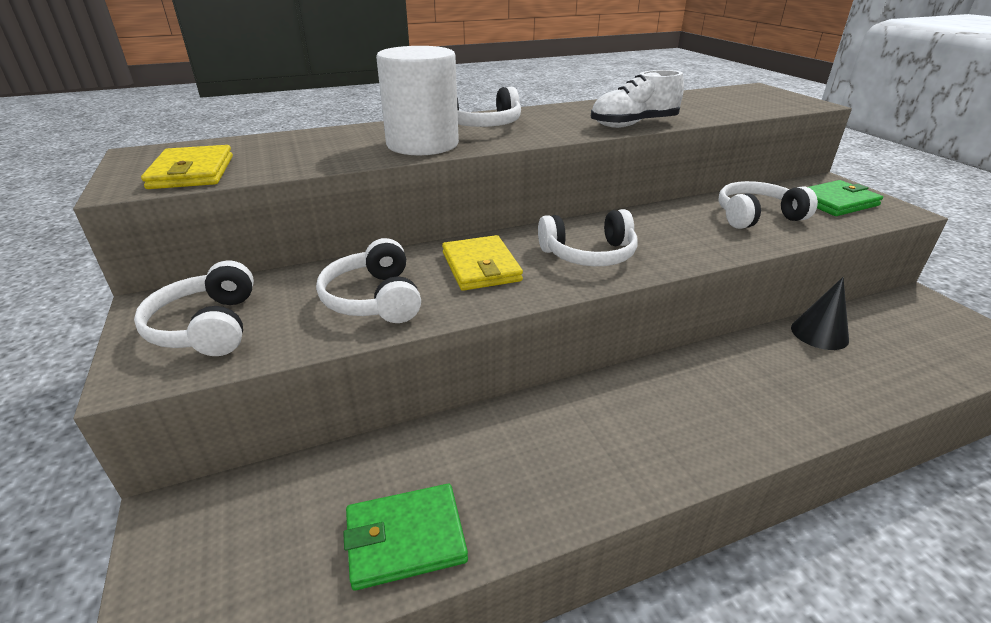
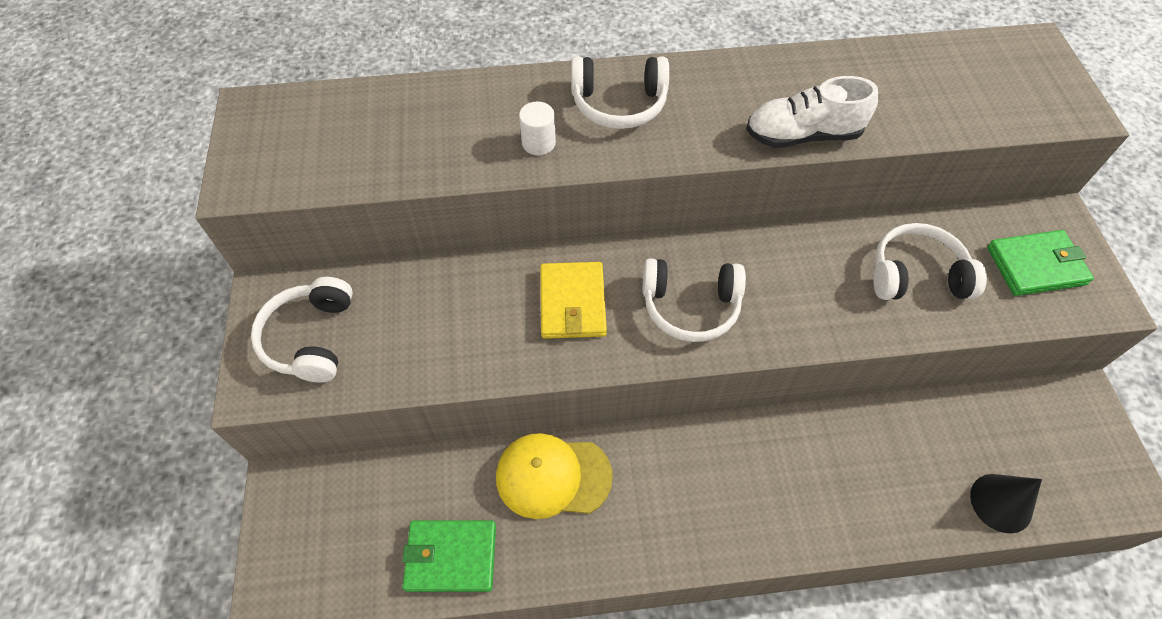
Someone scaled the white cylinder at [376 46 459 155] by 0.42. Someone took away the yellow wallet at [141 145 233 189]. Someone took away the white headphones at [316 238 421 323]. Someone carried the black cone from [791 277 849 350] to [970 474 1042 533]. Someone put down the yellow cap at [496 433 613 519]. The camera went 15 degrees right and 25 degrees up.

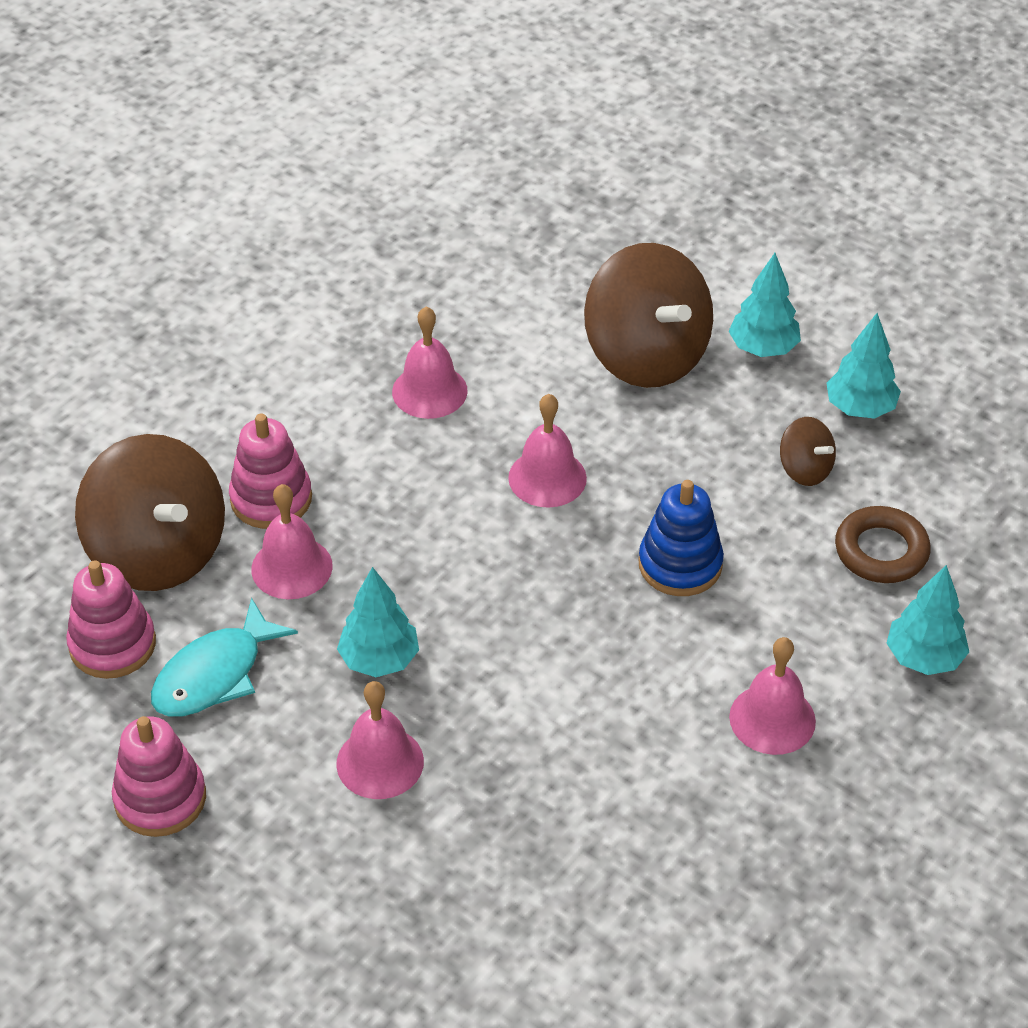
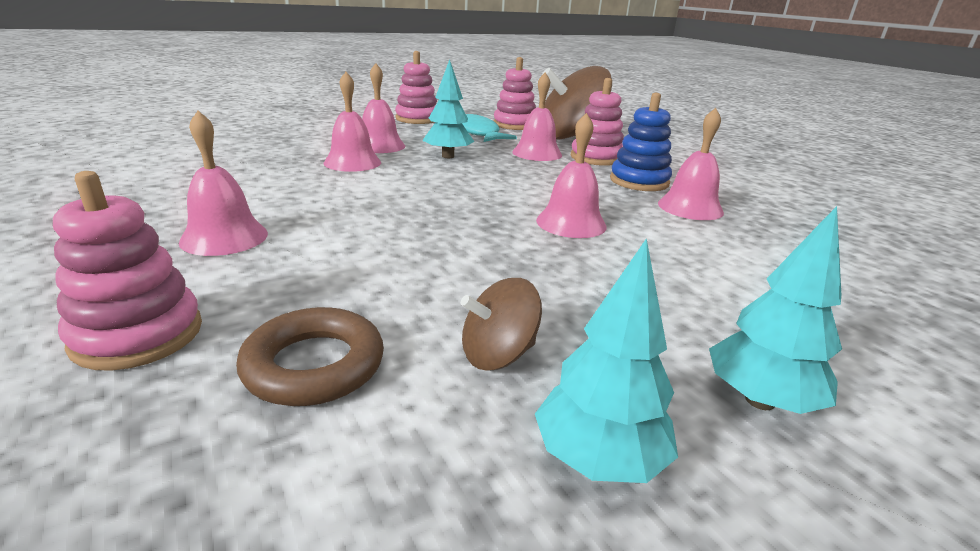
Someone took away the brown spinning top at [584 243 713 388]. Someone carried the blue stacking toy from [639 480 724 596] to [610 93 672 191]. Someone swapped the turquoise tree at [887 565 969 675] for the pink stacking toy at [53 171 202 371]. Someone put down the pink bell at [324 72 381 172]. The camera went 110 degrees right and 20 degrees down.

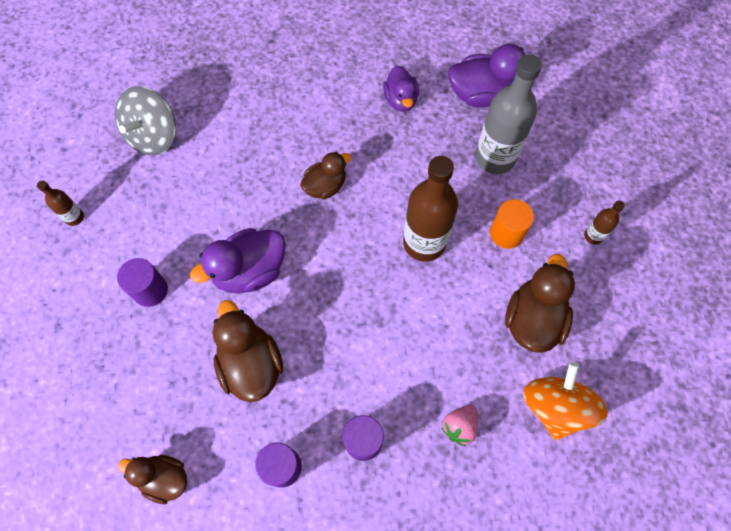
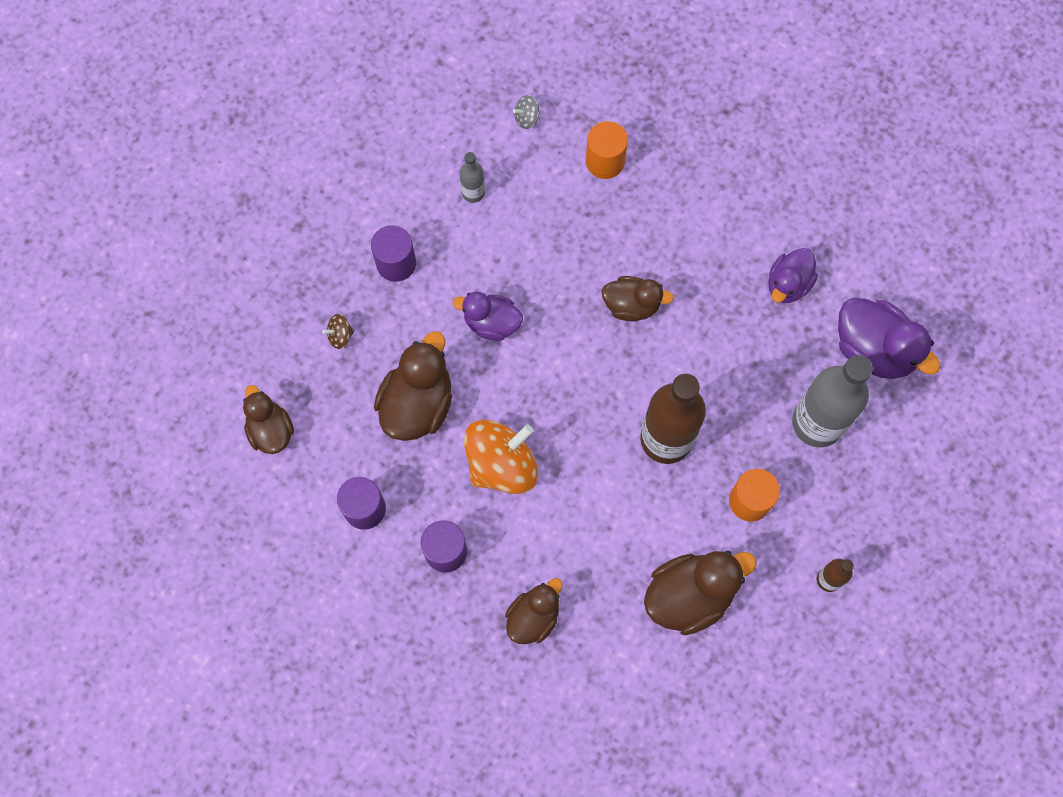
Someone scaled the grey spinning top at [115 86 176 155] by 0.41. Someone took away the brown bottle at [37 180 84 226]. Someone scaled the purple duck at [190 228 286 294] by 0.64. Someone carried the orange spinning top from [523 362 608 440] to [464 420 538 494]. Someone swapped the pink strawberry at [441 405 478 446] for the brown duck at [505 578 562 644]. Someone put down the orange cylinder at [586 121 628 179]. Someone put down the grey bottle at [460 152 485 203]. Someone put down the brown spinning top at [322 314 354 349]. The camera went 45 degrees right and 5 degrees up.

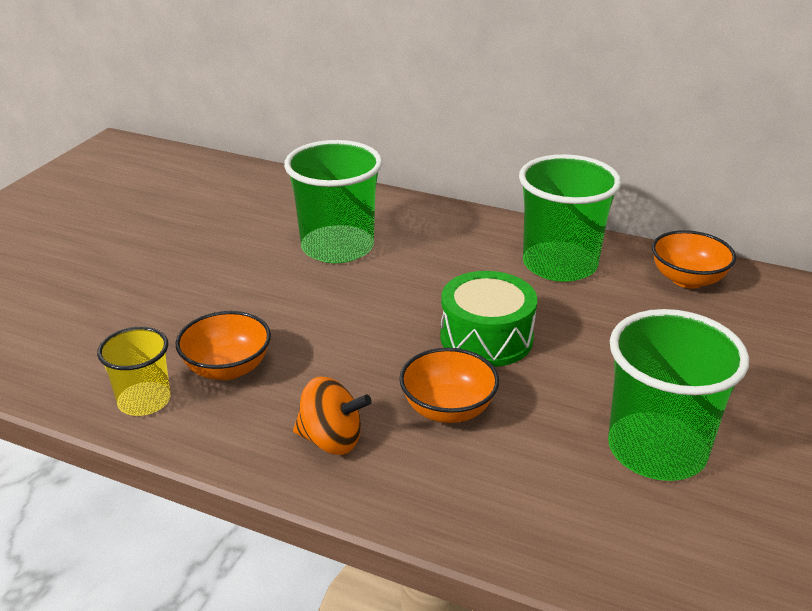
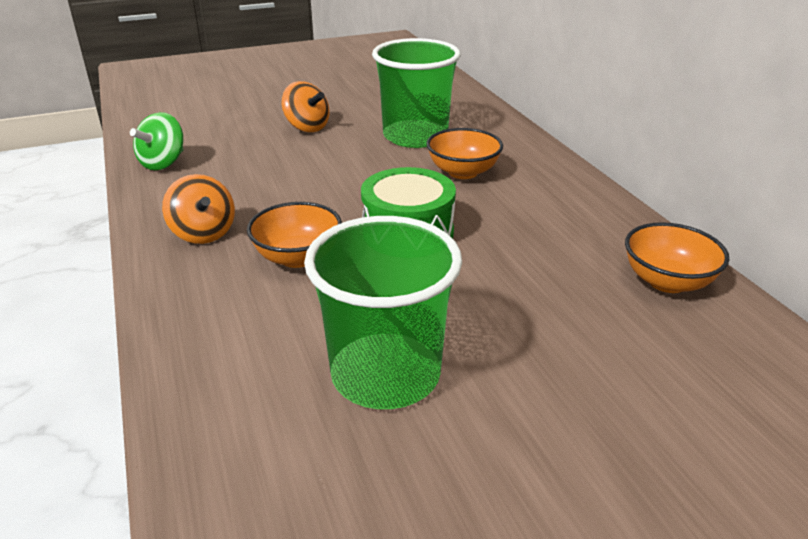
Someone took away the green cup at [519 154 621 282]. Someone carried the orange bowl from [176 311 271 380] to [426 128 503 179]. Someone swapped the yellow cup at [97 327 170 416] for the green spinning top at [130 112 183 170]. Someone put down the orange spinning top at [281 81 330 132]. The camera went 45 degrees right and 0 degrees up.

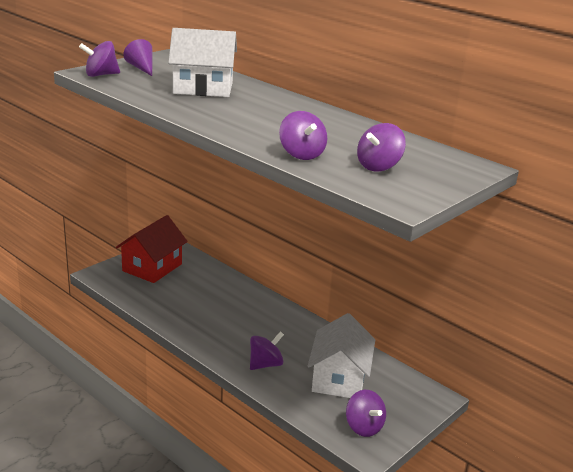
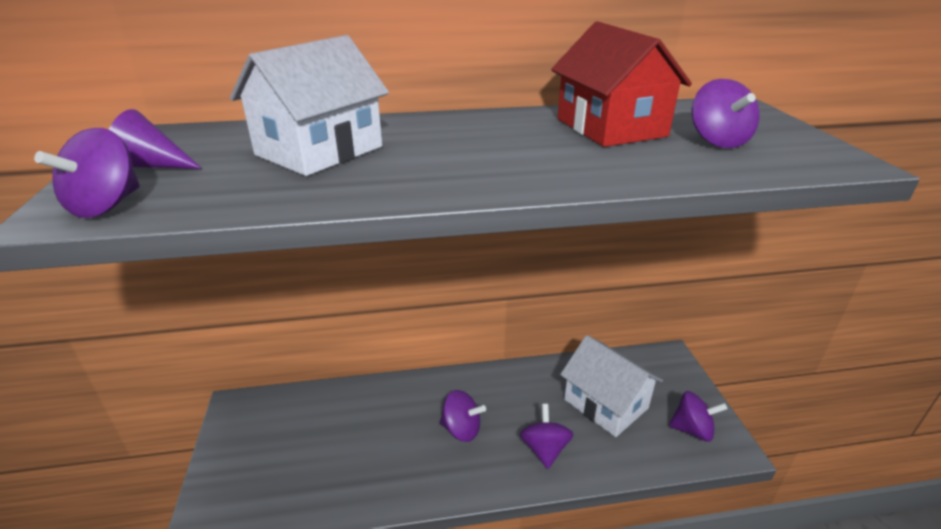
Someone carried the purple spinning top from [279 111 327 160] to [439 390 486 442]. Someone carried the red house from [116 215 188 283] to [551 21 692 147]. The camera went 50 degrees left and 5 degrees up.

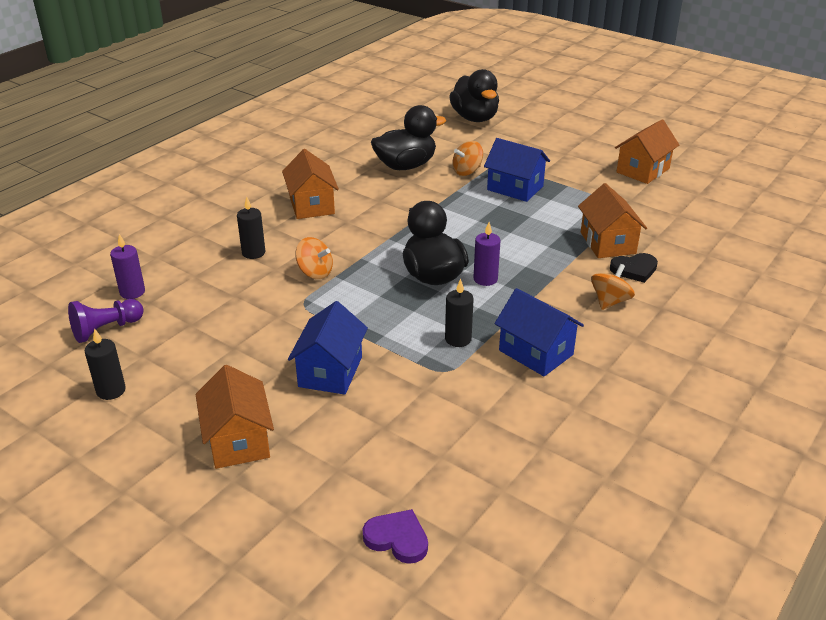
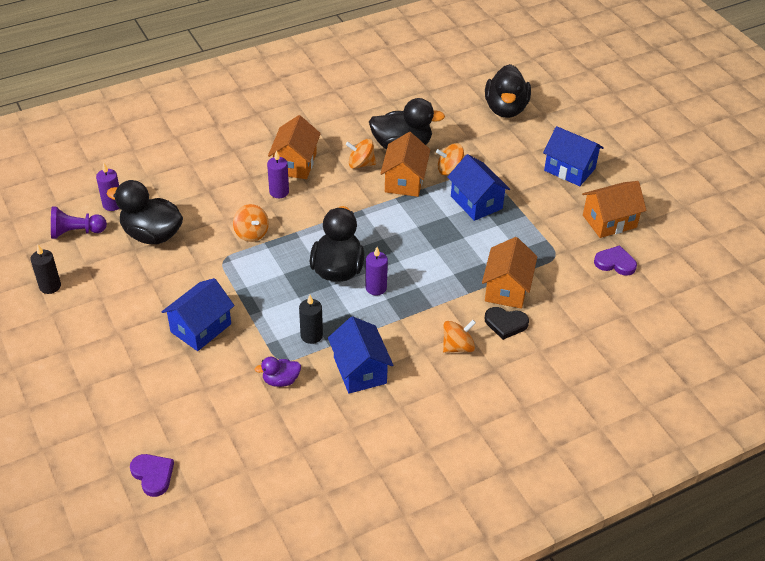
Someone took away the black candle at [237 197 265 259]. Someone carried the orange house from [195 365 274 469] to [380 132 430 197]. Someone put down the blue house at [543 126 604 186]. Someone put down the orange spinning top at [346 139 376 169]. Someone put down the purple candle at [267 150 289 198]. Someone put down the black duck at [106 180 183 244]. Someone put down the purple heart at [594 245 637 276]. Someone put down the purple duck at [255 357 301 387]. The camera went 25 degrees right and 10 degrees up.

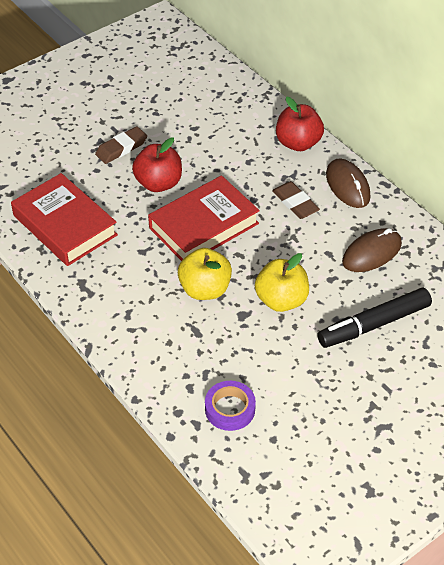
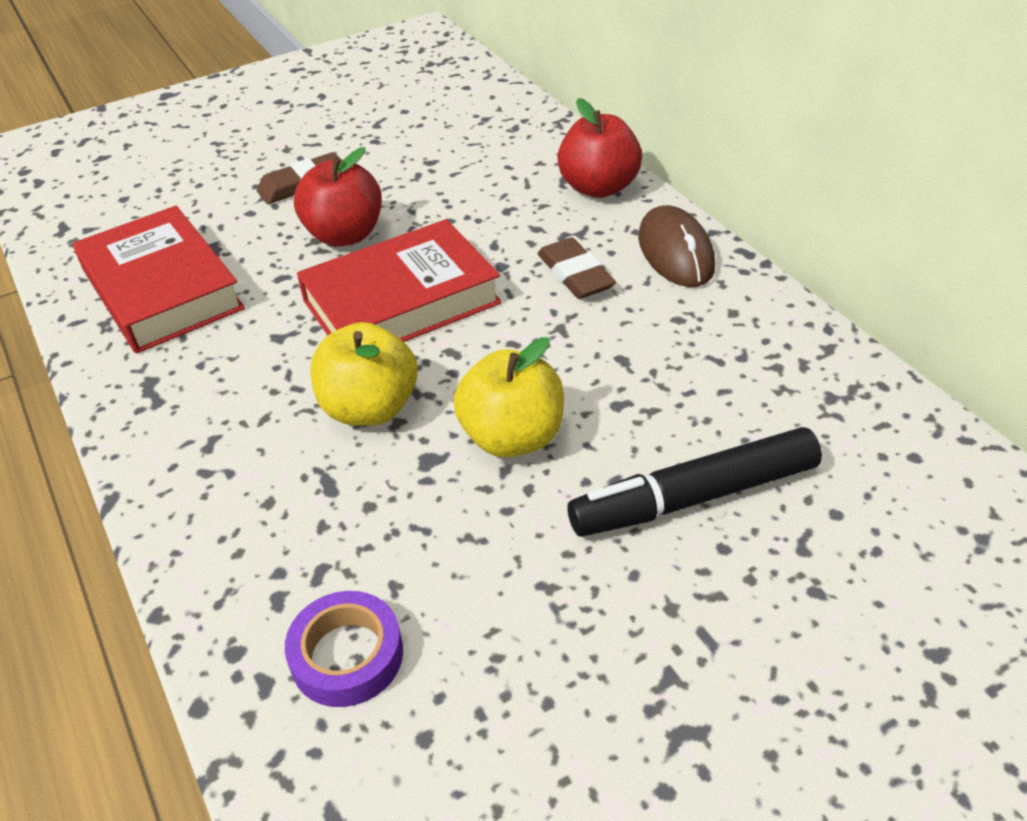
Someone took away the brown mouse at [342 228 402 272]. The camera went 10 degrees right and 5 degrees down.

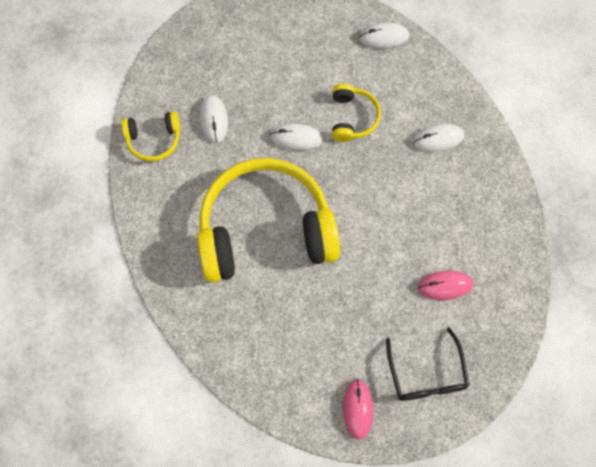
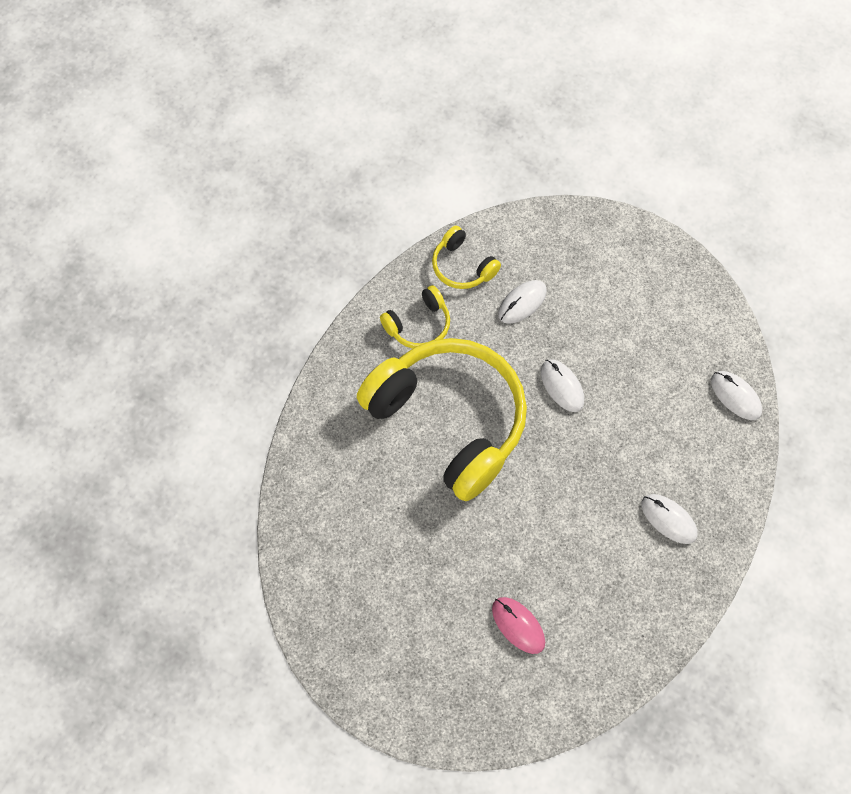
Someone carried the yellow headphones from [332 84 381 142] to [380 285 450 349]. Someone took away the black glasses at [386 327 470 401]. Someone took away the pink mouse at [343 379 374 440]. The camera went 55 degrees right and 5 degrees down.

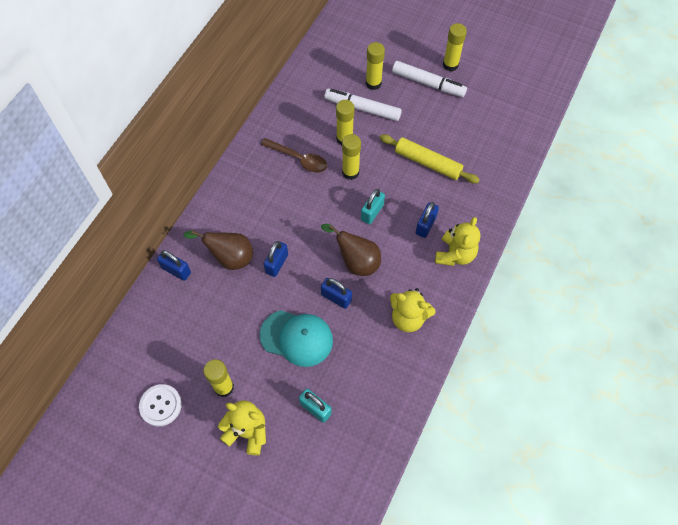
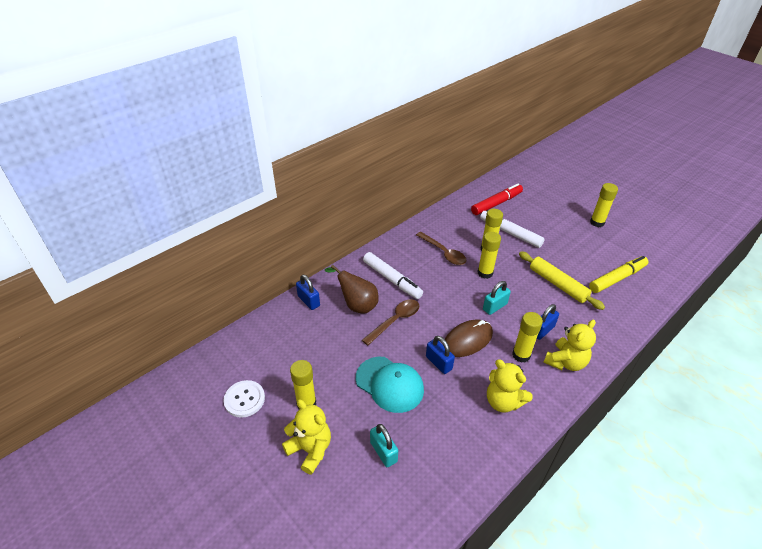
Someone carried the yellow glue stick from [366 42 385 90] to [512 312 543 363]. Someone carried the white marker from [392 61 467 97] to [363 252 423 299]. Someone swapped the brown pear at [321 224 381 276] for the brown mouse at [445 320 493 357]. Someone swapped the blue padlock at [264 241 288 277] for the brown spoon at [362 299 419 345]. Someone put down the red marker at [471 184 523 215]. Someone put down the yellow marker at [589 256 648 293]. The camera went 20 degrees right and 20 degrees down.

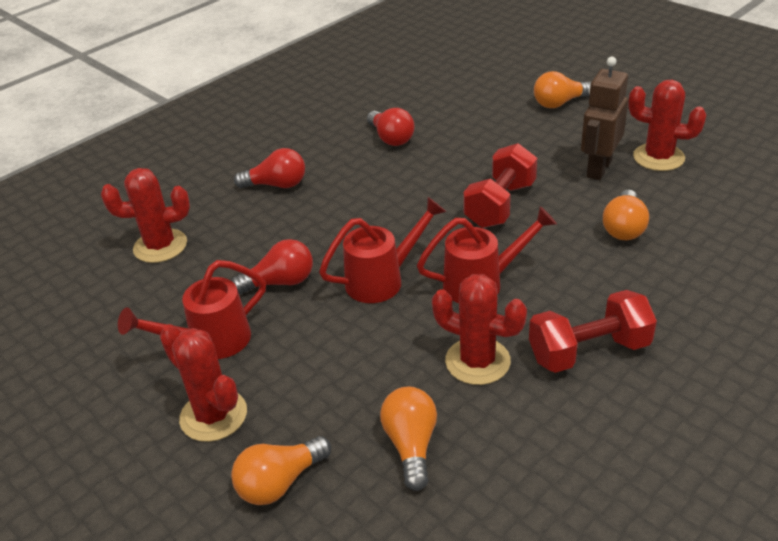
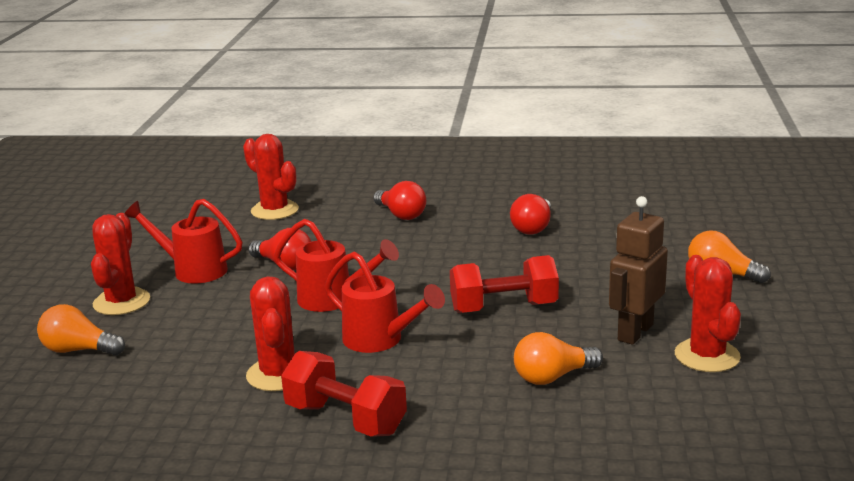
Someone rotated the brown robot at [581 57 628 180] by 45 degrees counterclockwise. Someone took away the orange light bulb at [380 387 437 491]. The camera went 50 degrees right and 15 degrees down.

